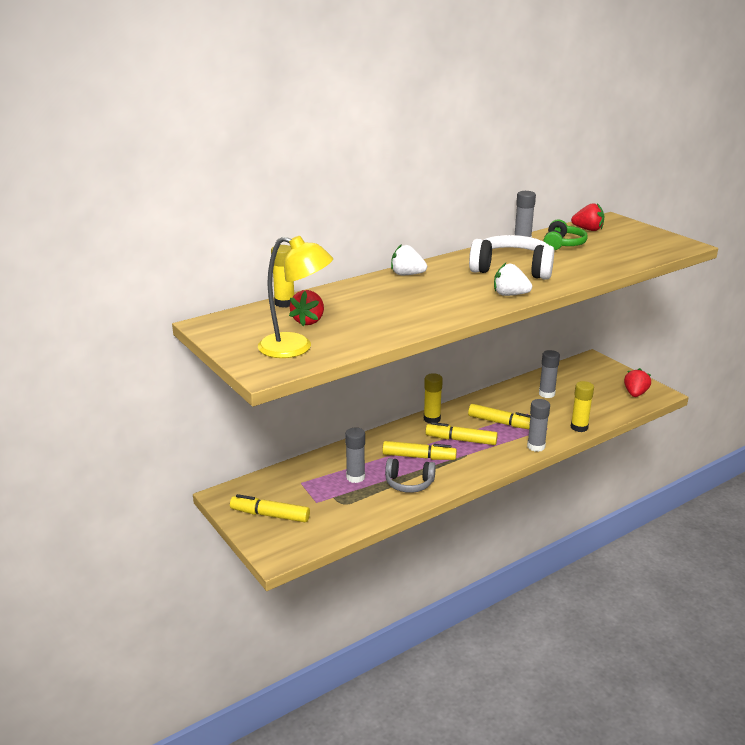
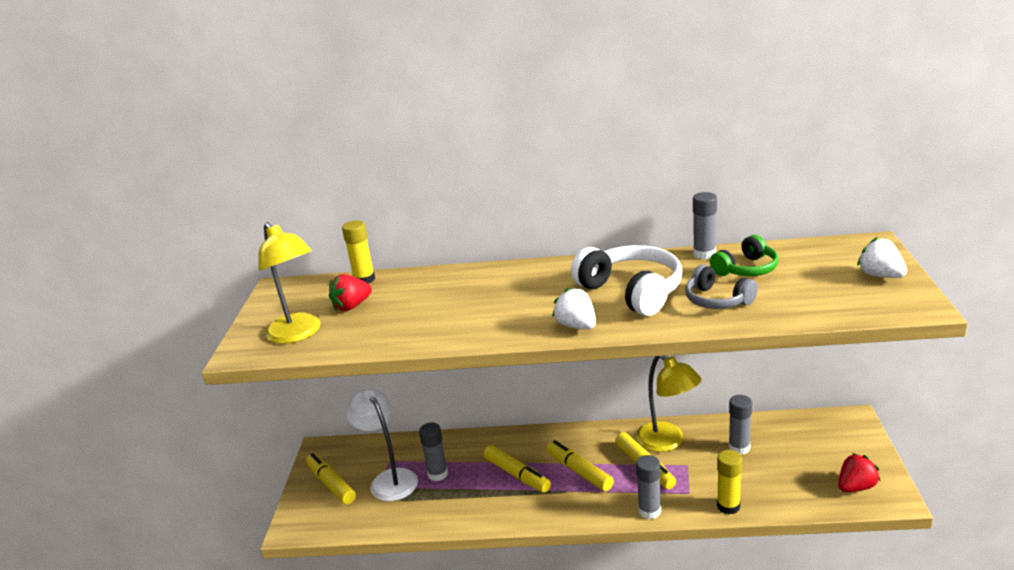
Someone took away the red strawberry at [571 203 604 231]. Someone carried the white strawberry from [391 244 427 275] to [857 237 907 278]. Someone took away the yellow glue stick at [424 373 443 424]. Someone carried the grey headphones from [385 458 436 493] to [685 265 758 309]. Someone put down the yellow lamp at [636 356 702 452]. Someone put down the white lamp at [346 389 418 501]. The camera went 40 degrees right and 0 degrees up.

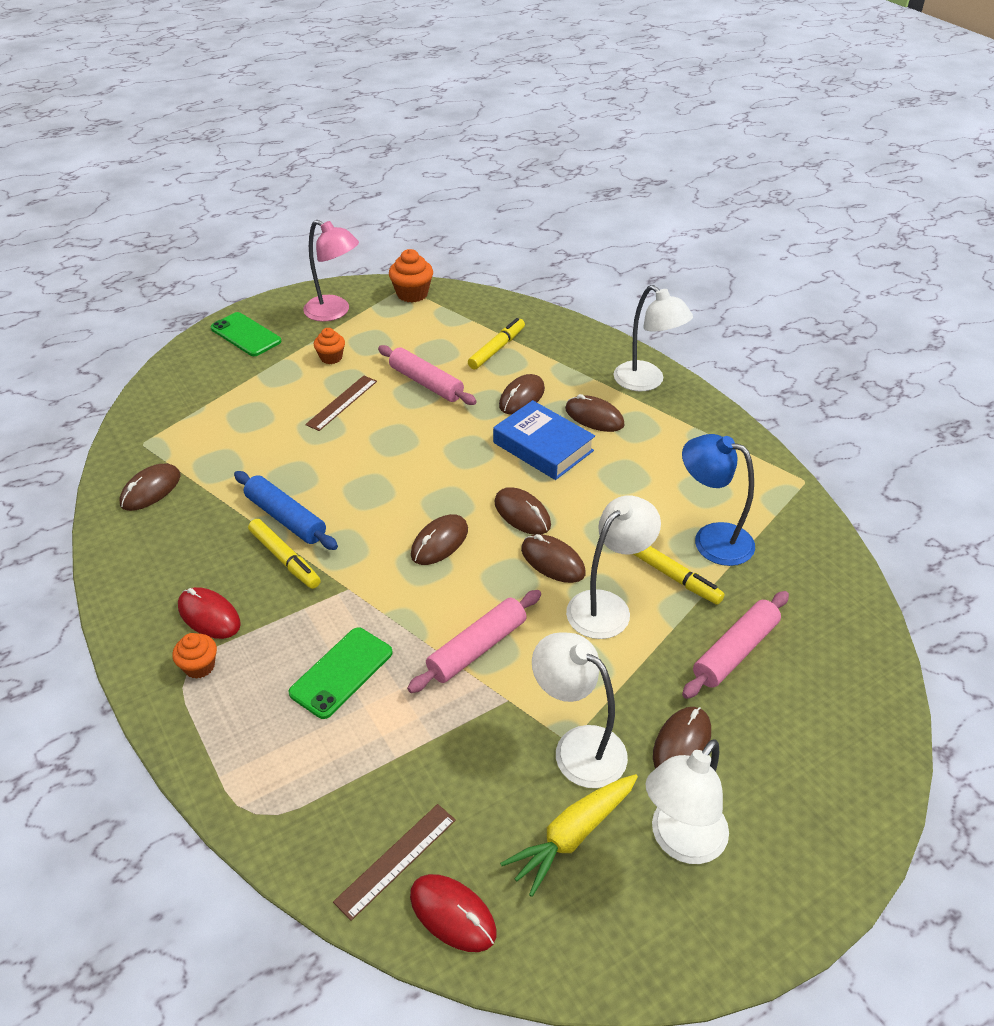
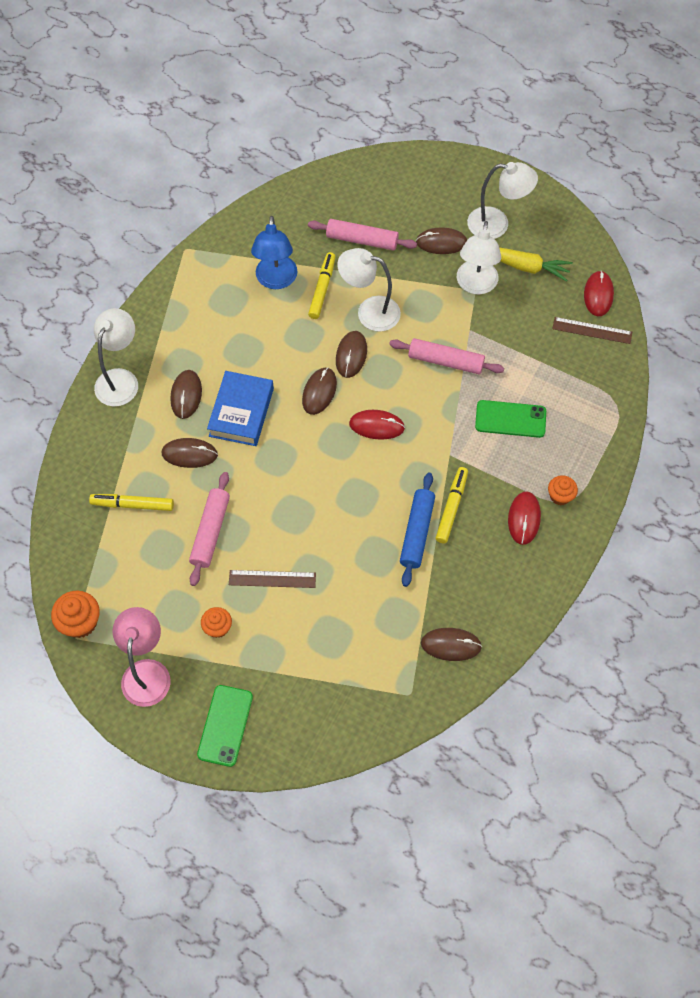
Someone repainted the brown mouse at [411 514 468 565], which became the red mouse at [349 410 405 440]. The camera went 120 degrees left and 20 degrees up.

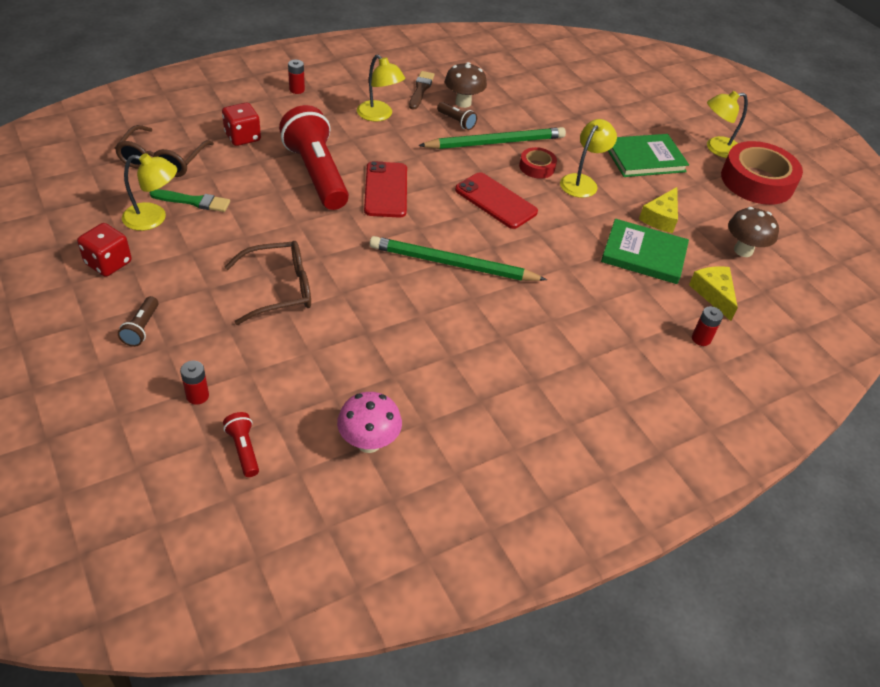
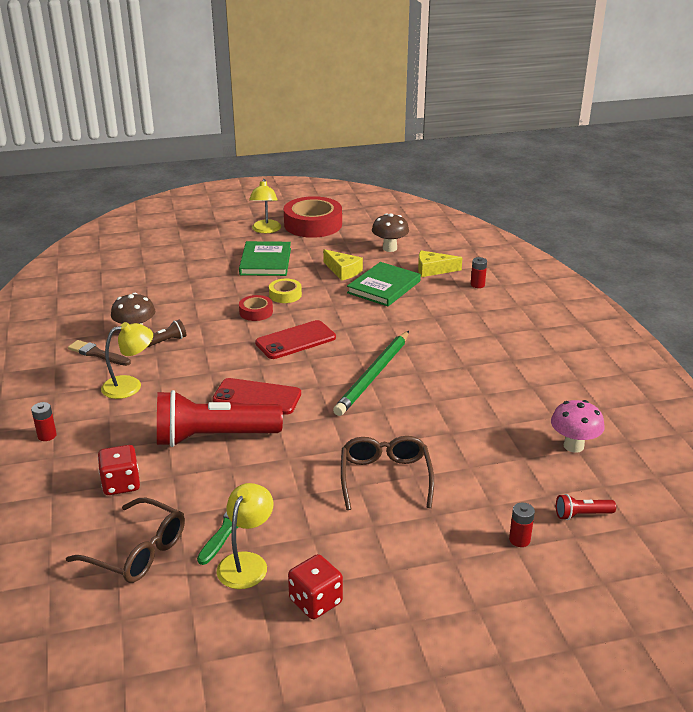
Someone swapped the yellow lamp at [560 119 617 198] for the yellow tape at [269 279 302 303]. Someone took away the green pencil at [418 127 566 149]. Someone took away the brown flashlight at [118 296 159 347]. The camera went 70 degrees left and 15 degrees down.

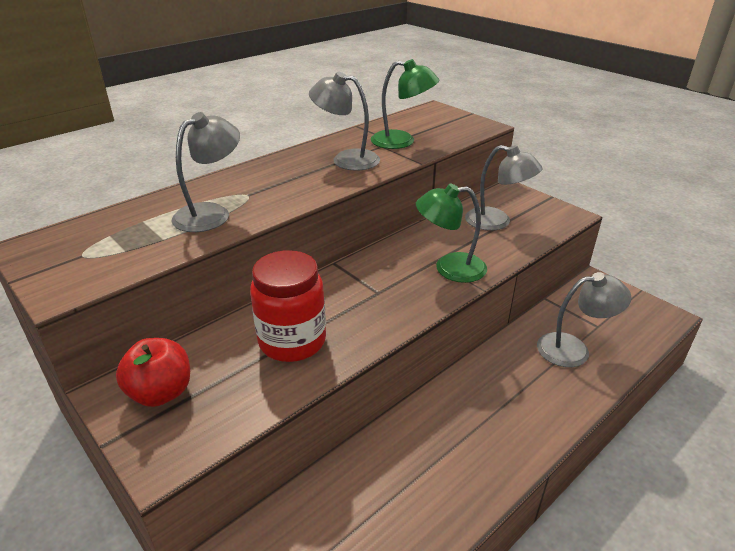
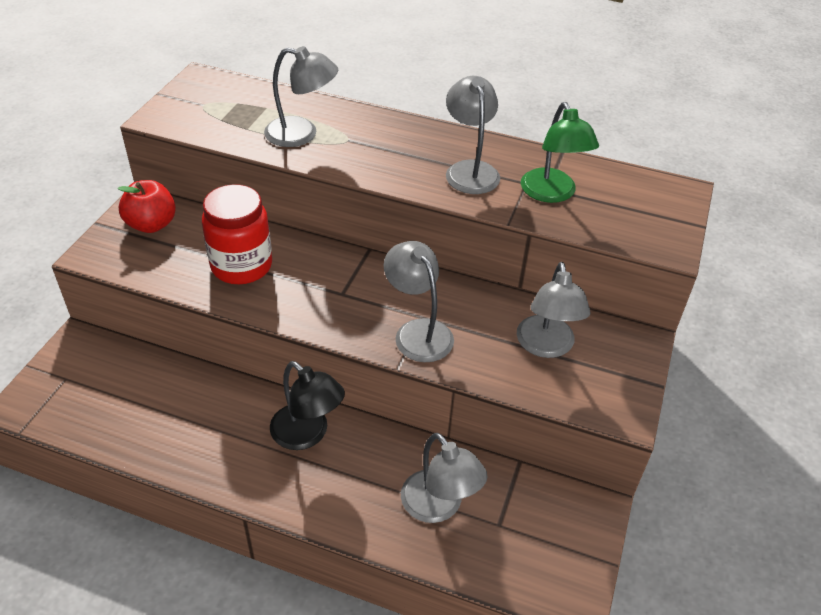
Someone repainted the green lamp at [416 183 487 283], which became the grey lamp at [384 241 454 362]. Someone put down the black lamp at [270 361 345 450]. The camera went 60 degrees right and 10 degrees up.

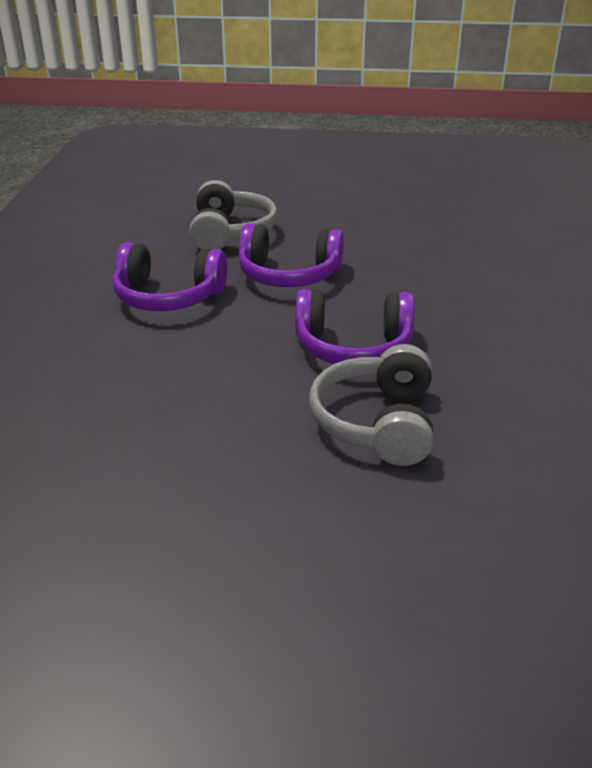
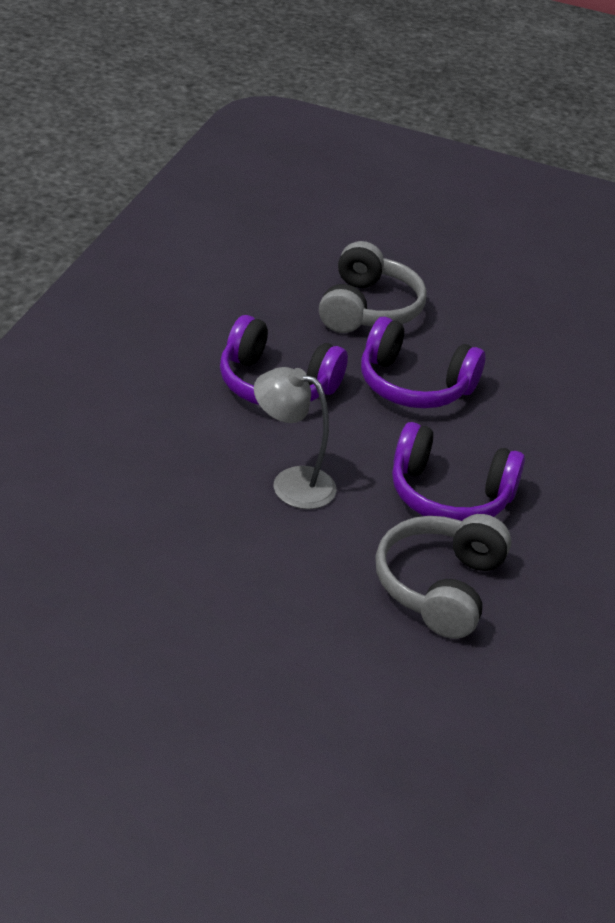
Someone put down the grey lamp at [254 367 337 509]. The camera went 10 degrees right and 5 degrees up.

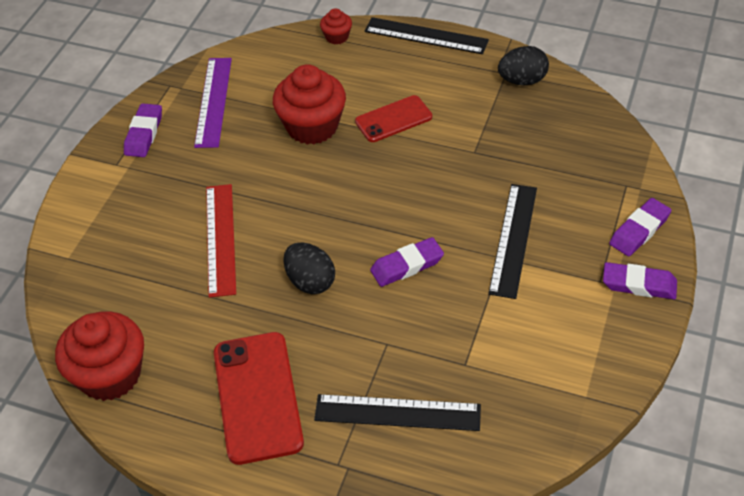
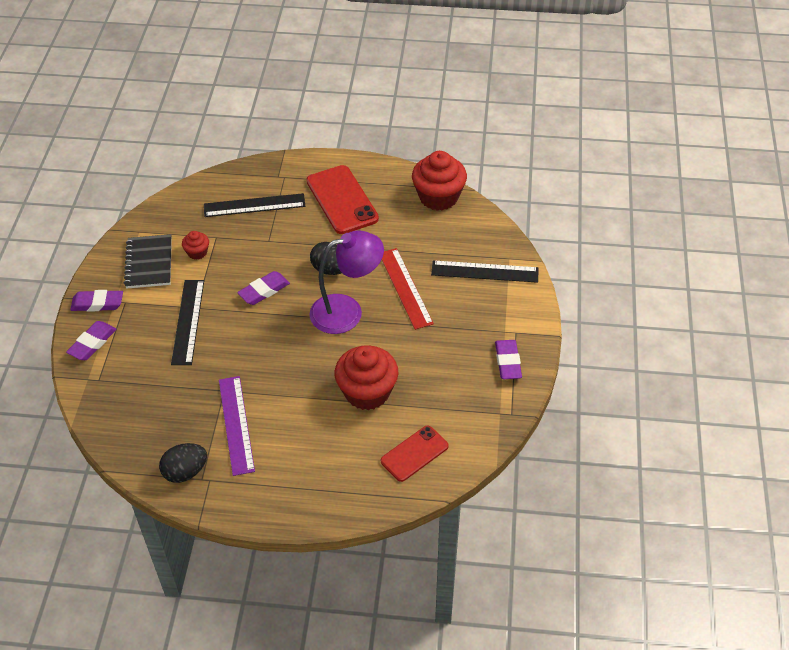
Someone carried the red cupcake from [320 8 352 45] to [182 231 209 260]. Someone carried the black ruler from [365 17 489 54] to [431 260 539 283]. Someone carried the purple ruler from [194 58 232 148] to [219 376 255 476]. Someone carried the red phone from [355 95 432 142] to [381 426 449 482]. Someone put down the purple lamp at [309 230 384 334]. Someone put down the black notebook at [124 234 172 289]. The camera went 165 degrees right and 0 degrees up.

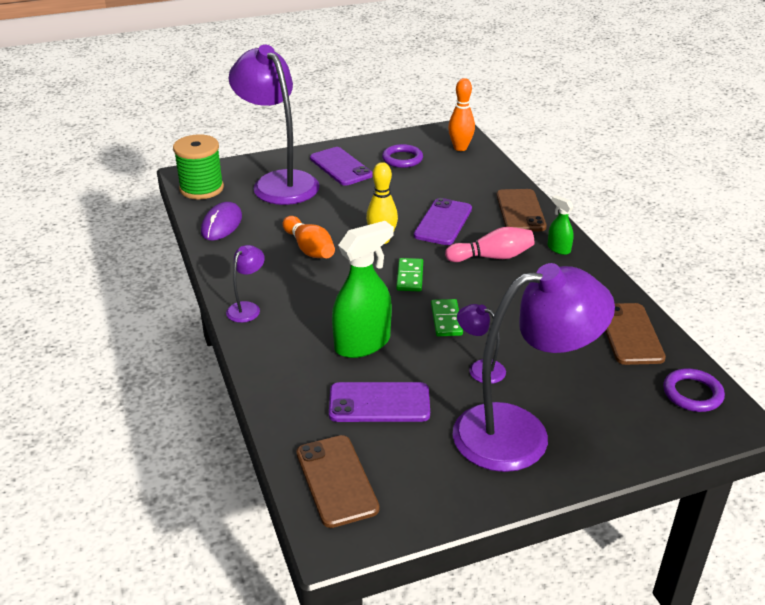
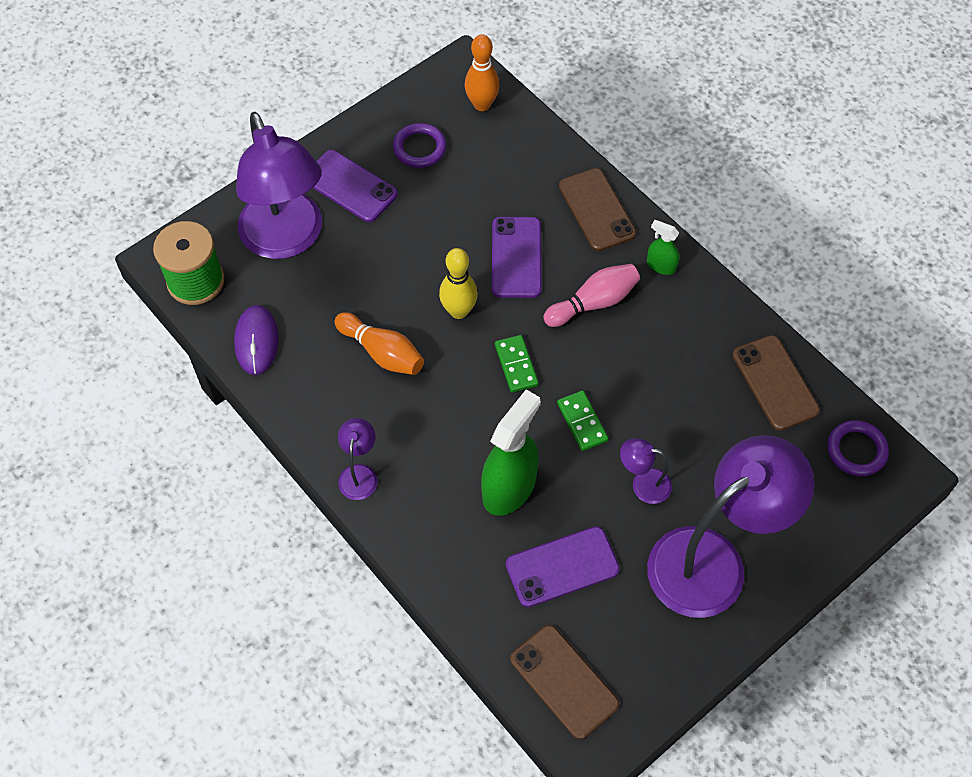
Someone rotated the purple lamp at [229 45 320 205] by 150 degrees counterclockwise. The camera went 20 degrees left and 25 degrees up.

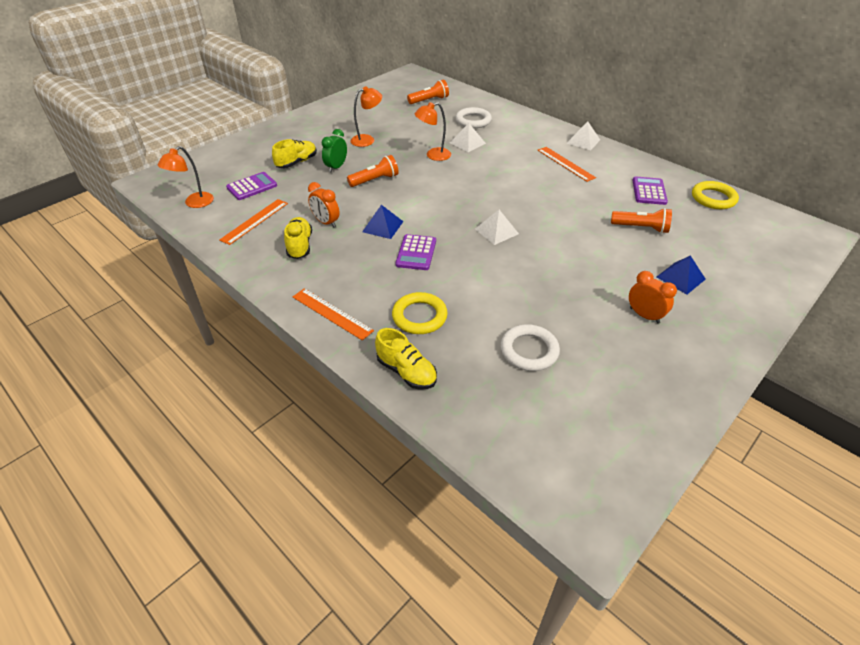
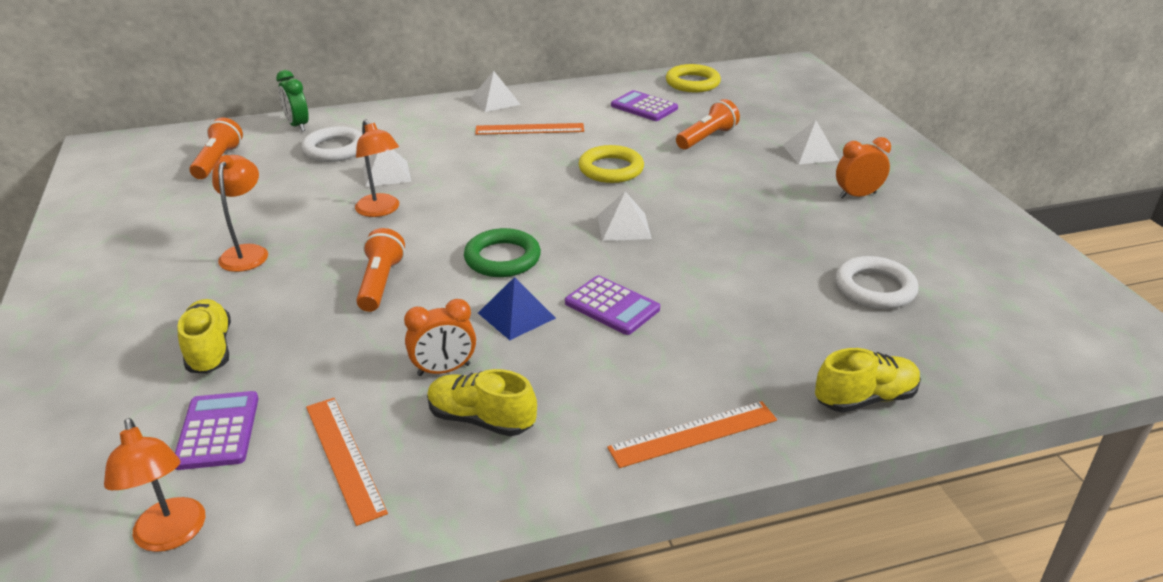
Someone rotated the orange lamp at [414 102 451 161] by 45 degrees counterclockwise. Someone carried the green clock from [322 129 347 172] to [276 70 309 132]. Someone repainted the blue pyramid at [657 255 706 294], which became the white pyramid at [783 120 839 164]. Someone carried the yellow ring from [392 292 448 334] to [579 145 644 183]. Someone put down the green ring at [464 228 541 277]. The camera went 60 degrees left and 10 degrees down.

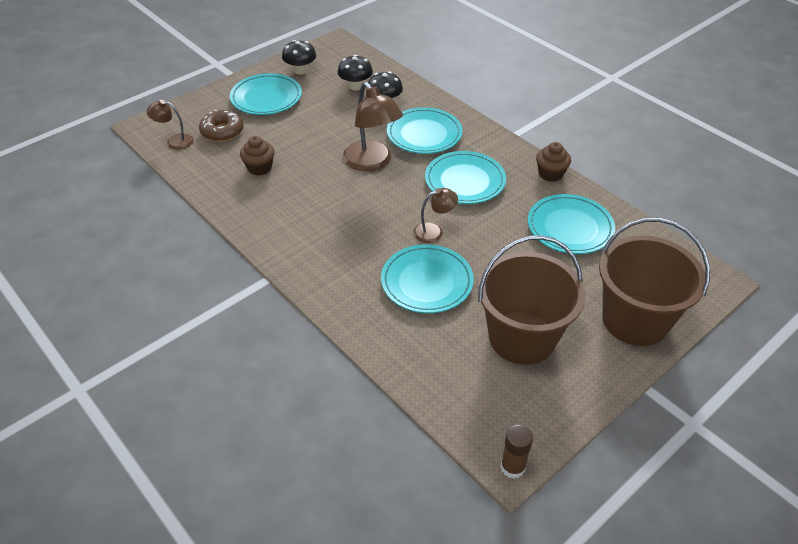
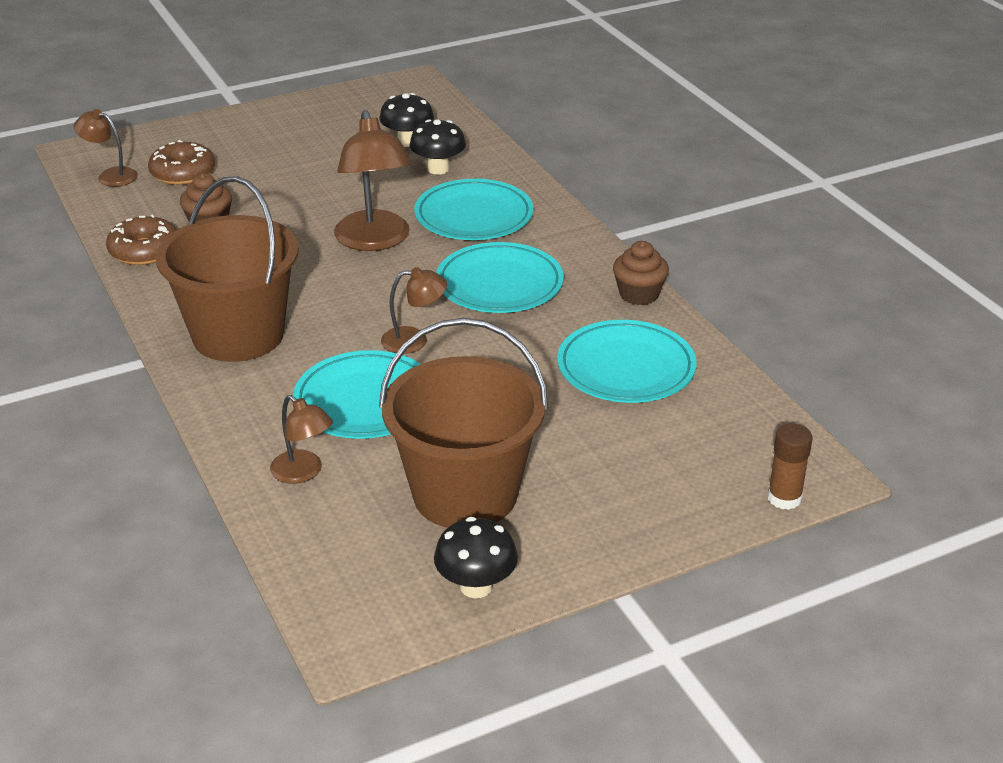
Someone carried the black mushroom from [282 40 316 75] to [434 517 518 598]. Someone took away the turquoise plate at [230 73 302 115]. Someone carried the brown bucket from [599 218 710 346] to [156 176 299 362]. Someone carried the brown glue stick from [500 425 533 479] to [768 424 813 510]. Someone put down the brown donut at [106 214 177 265]. Someone put down the brown lamp at [270 395 333 484]. The camera went 15 degrees right and 10 degrees down.

